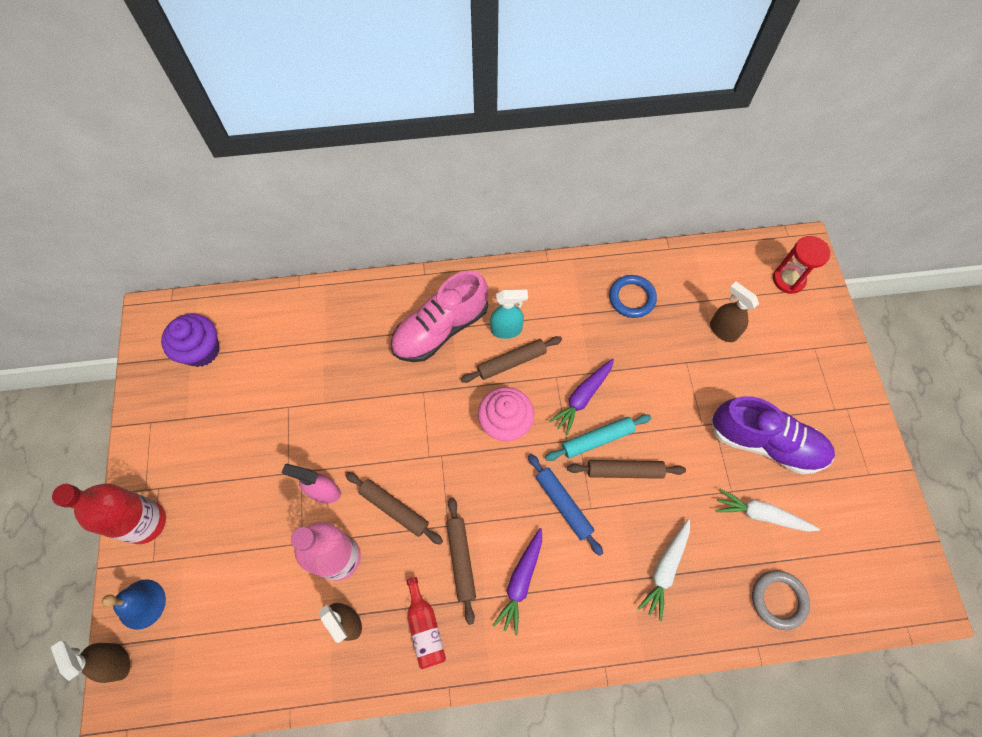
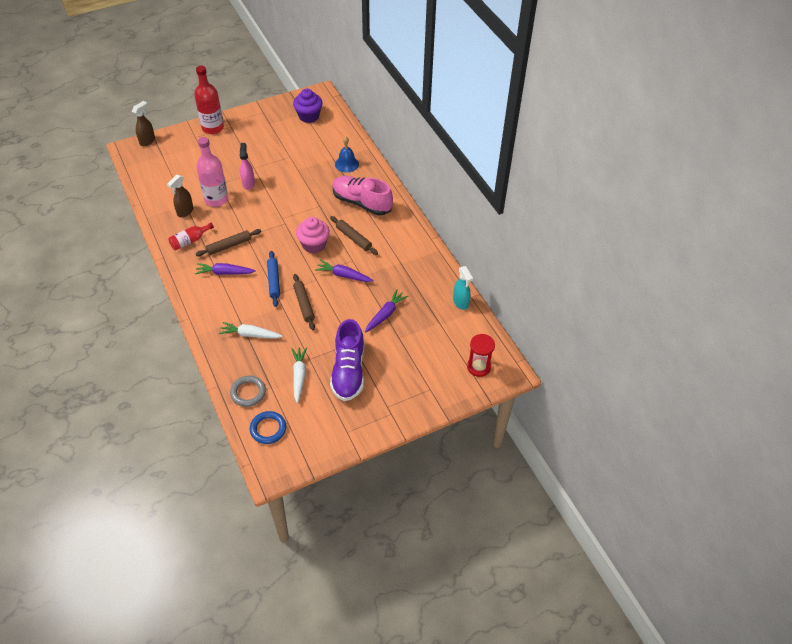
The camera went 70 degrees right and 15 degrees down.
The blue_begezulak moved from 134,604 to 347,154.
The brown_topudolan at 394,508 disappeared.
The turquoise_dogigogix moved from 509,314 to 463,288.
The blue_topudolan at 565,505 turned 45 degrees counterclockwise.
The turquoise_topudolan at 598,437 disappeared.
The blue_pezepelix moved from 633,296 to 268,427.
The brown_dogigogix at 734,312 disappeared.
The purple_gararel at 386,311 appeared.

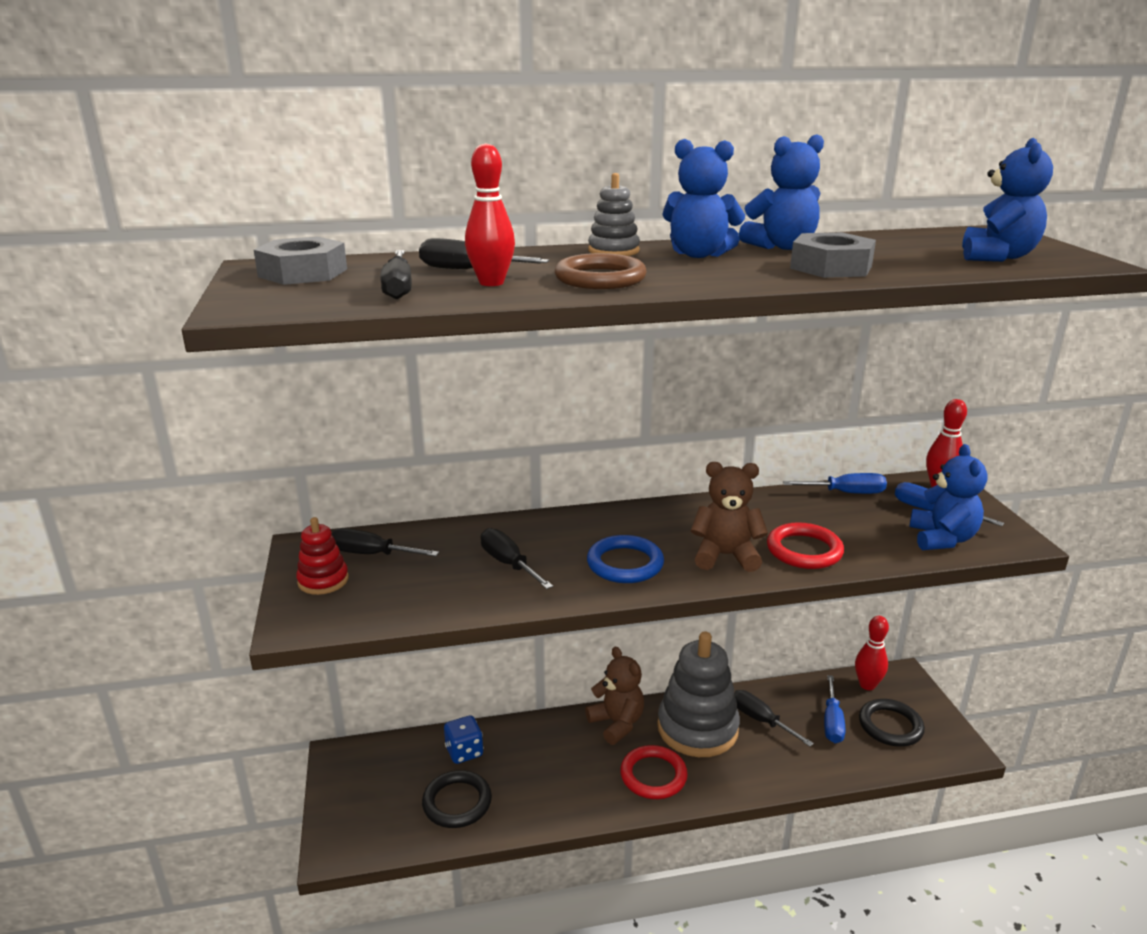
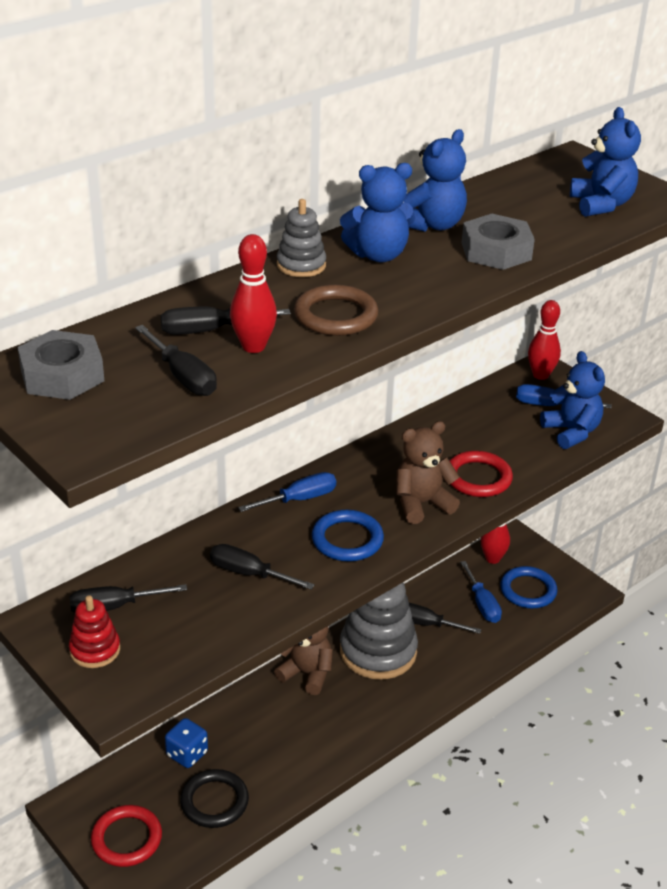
The camera went 30 degrees left and 10 degrees up.
The red_pezepelix moved from 654,772 to 126,836.
The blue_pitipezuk moved from 835,483 to 287,492.
The black_pezepelix at 892,723 became the blue_pezepelix at 528,587.

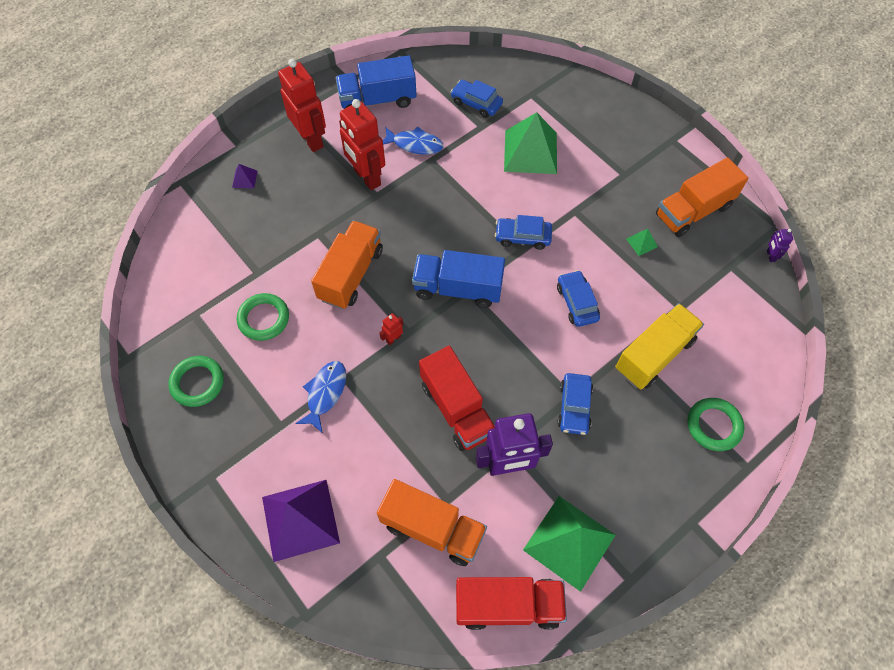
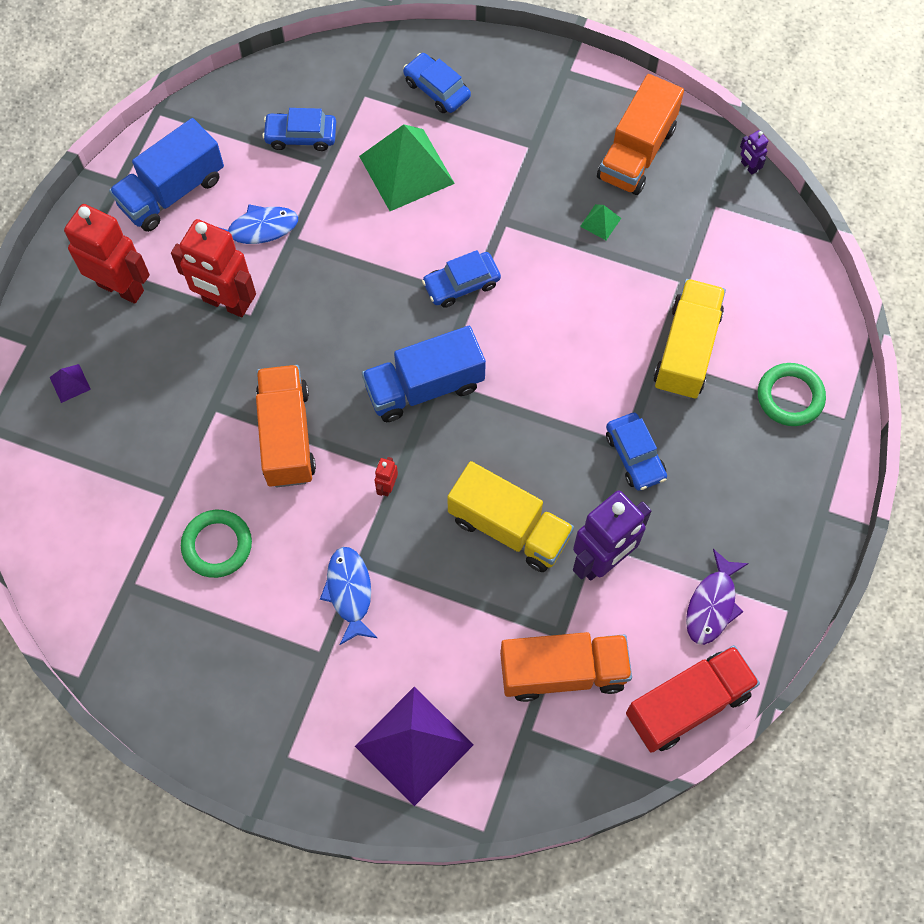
The camera went 30 degrees left and 5 degrees up.
The green_pezepelix at 196,381 disappeared.
The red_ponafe at 457,398 became the yellow_ponafe at 510,516.
The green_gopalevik at 569,544 was replaced by the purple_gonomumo at 717,597.
The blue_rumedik moved from 578,298 to 437,83.

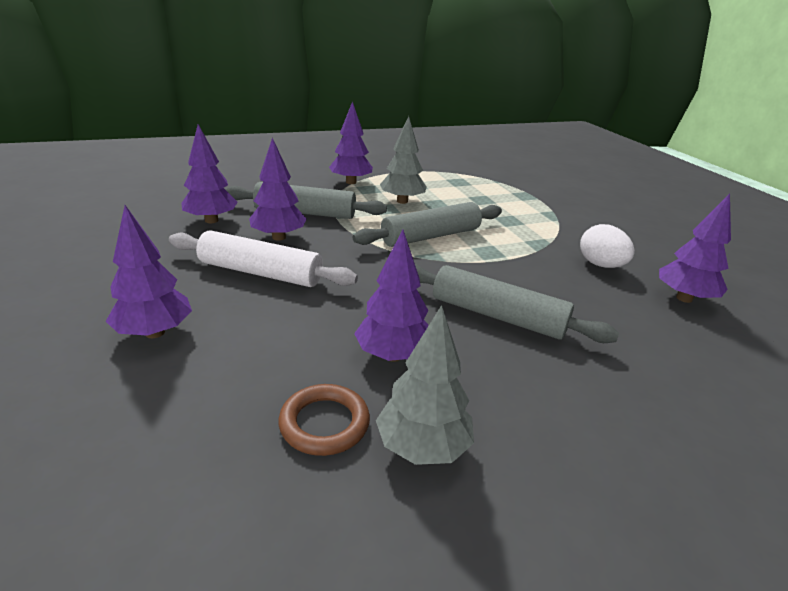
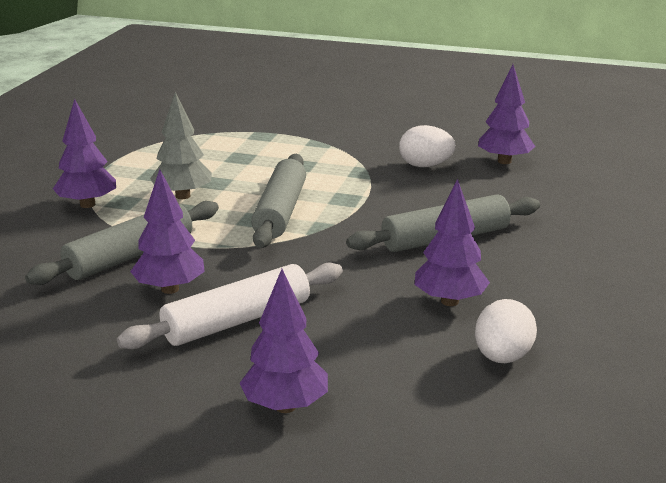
The camera went 50 degrees left and 5 degrees down.
The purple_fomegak at 209,173 disappeared.
The brown_pezepelix at 324,420 was replaced by the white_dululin at 506,331.
The grey_fomegak at 425,385 disappeared.

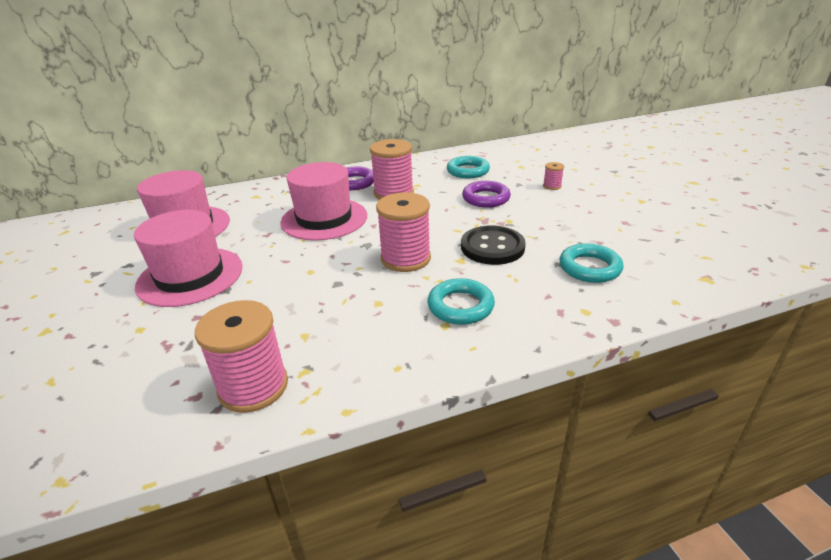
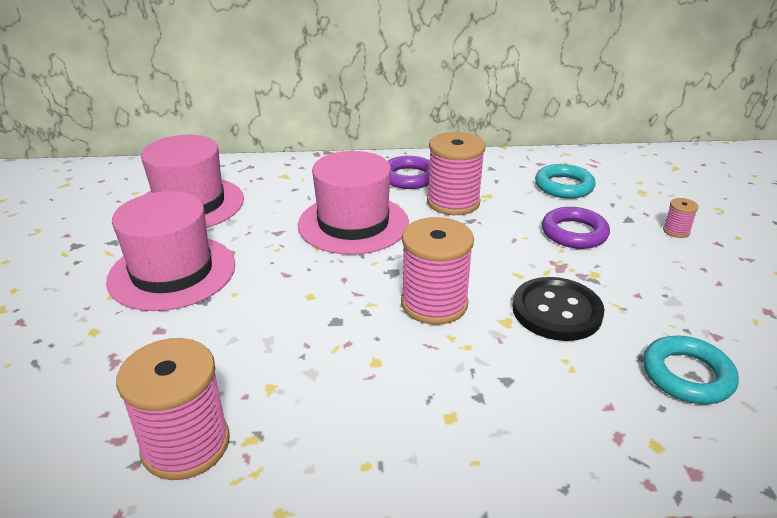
The camera went 15 degrees right and 0 degrees up.
The turquoise_pezepelix at 461,301 disappeared.

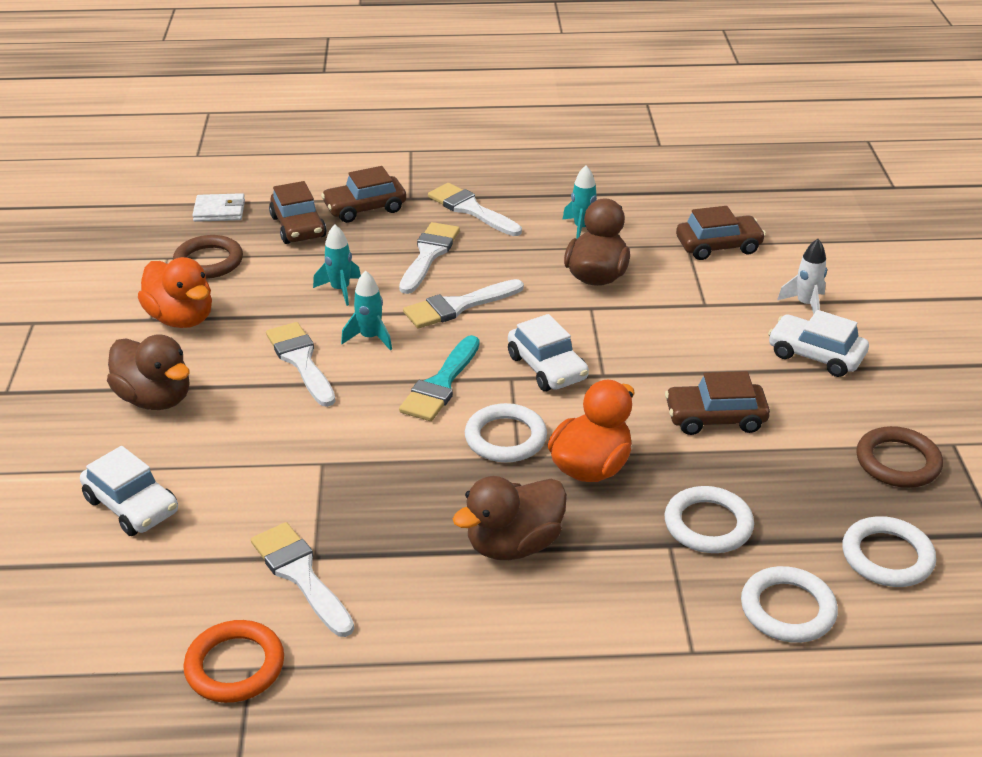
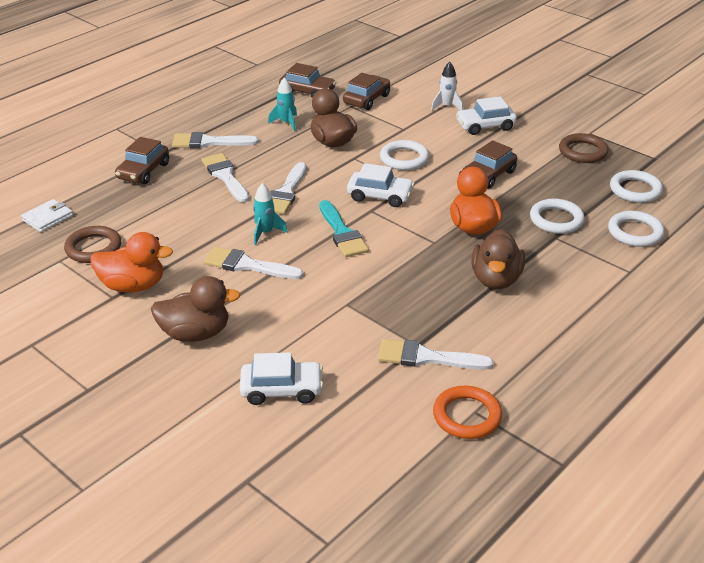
The camera went 45 degrees left and 0 degrees up.
The brown_rumedik moved from 298,212 to 307,80.
The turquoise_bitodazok at 337,265 disappeared.
The white_pezepelix moved from 506,432 to 404,155.

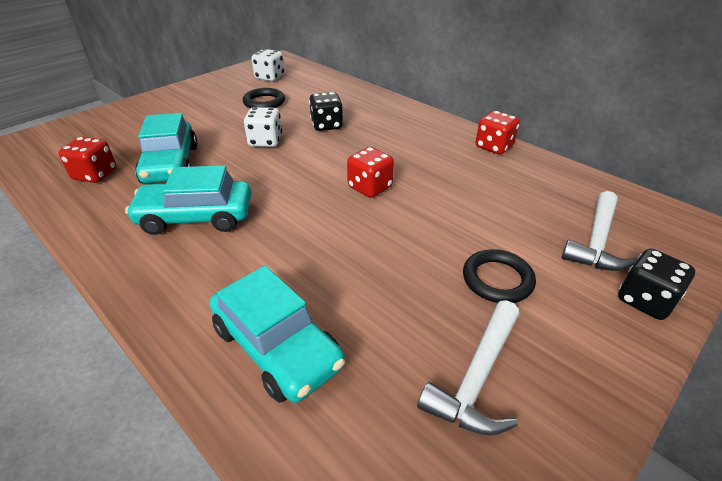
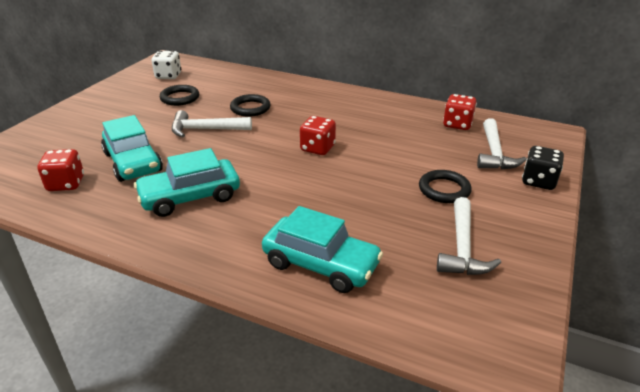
The camera went 20 degrees left and 5 degrees down.
The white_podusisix at 263,127 was replaced by the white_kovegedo at 212,123.
The black_podusisix at 326,111 was replaced by the black_pezepelix at 250,105.
The red_podusisix moved from 498,133 to 460,112.

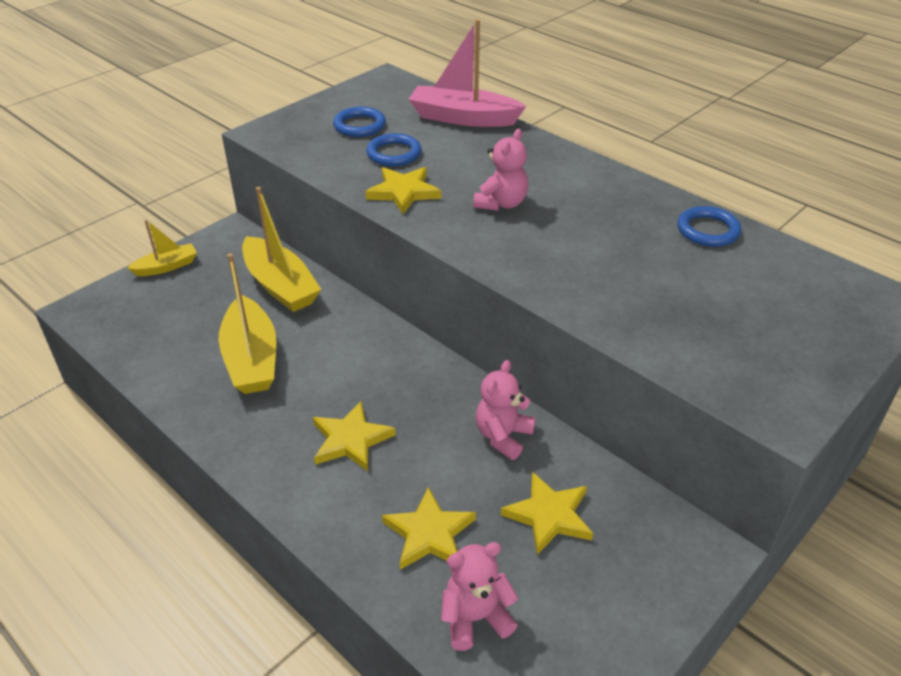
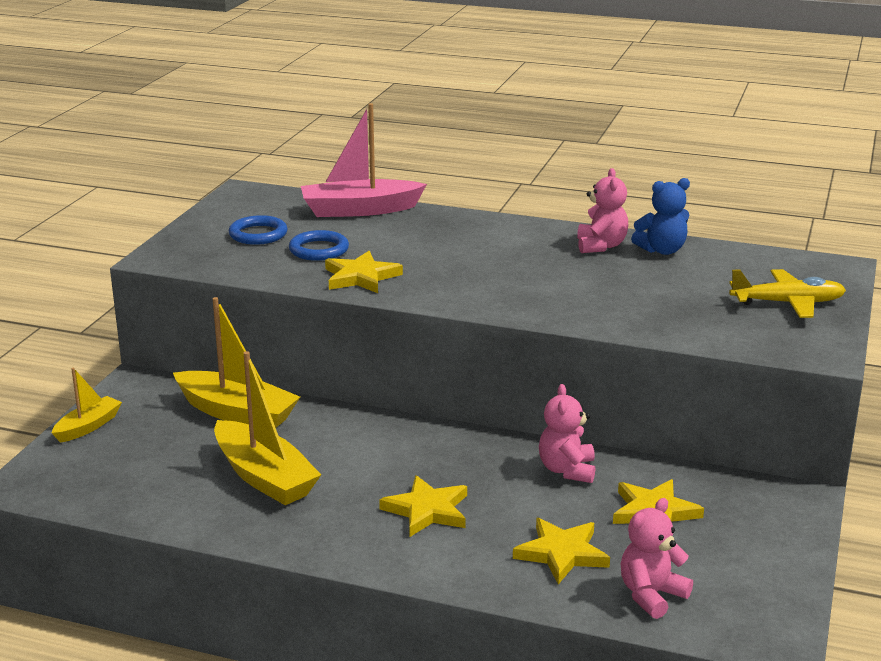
The camera went 25 degrees left and 15 degrees down.
The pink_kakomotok moved from 500,170 to 602,210.
The blue_pezepelix at 709,226 was replaced by the blue_kakomotok at 660,216.
The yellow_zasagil at 787,293 appeared.

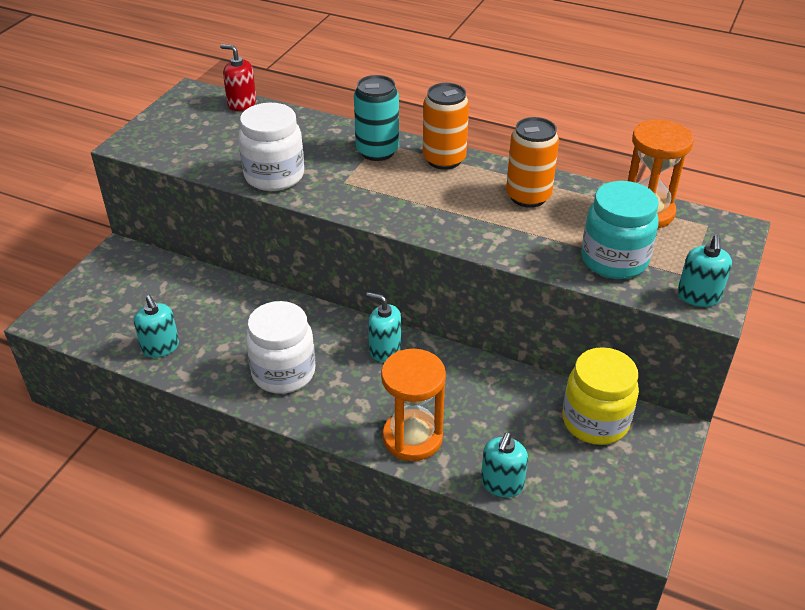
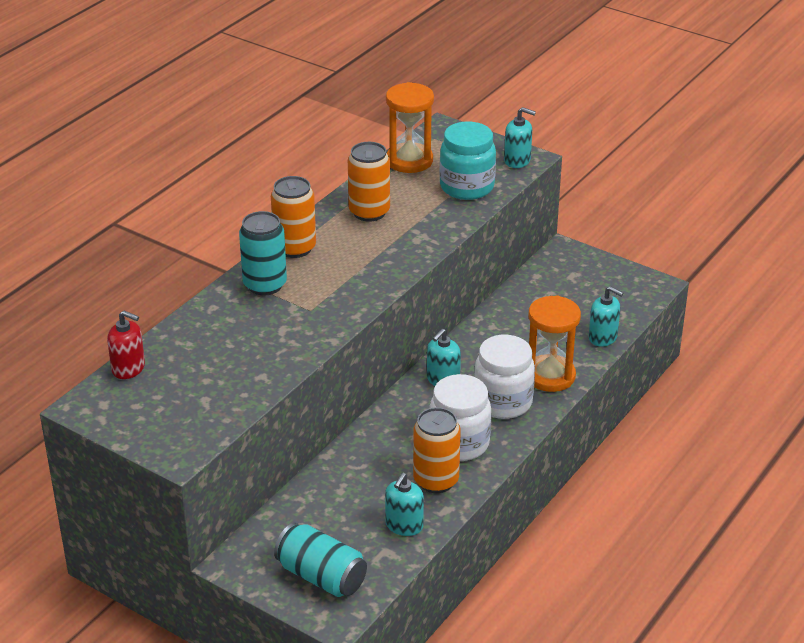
The camera went 80 degrees left and 5 degrees down.
The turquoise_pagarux at 156,326 turned 135 degrees clockwise.
The red_pagarux at 238,77 turned 105 degrees counterclockwise.
The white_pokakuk moved from 271,147 to 504,377.
The yellow_pokakuk at 600,396 disappeared.
The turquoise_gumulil at 320,560 appeared.
The orange_gumulil at 437,450 appeared.

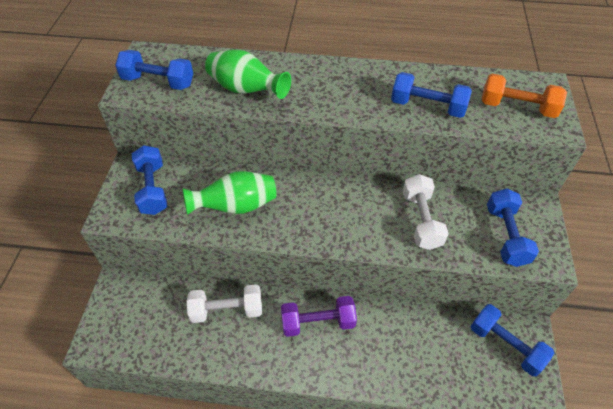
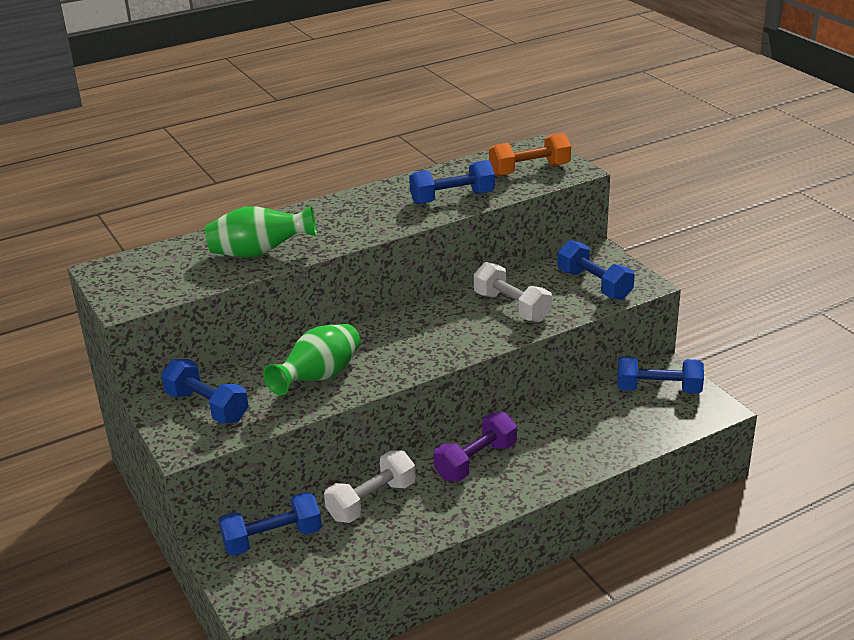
The camera went 35 degrees left and 20 degrees down.
The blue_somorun moved from 154,70 to 270,524.

